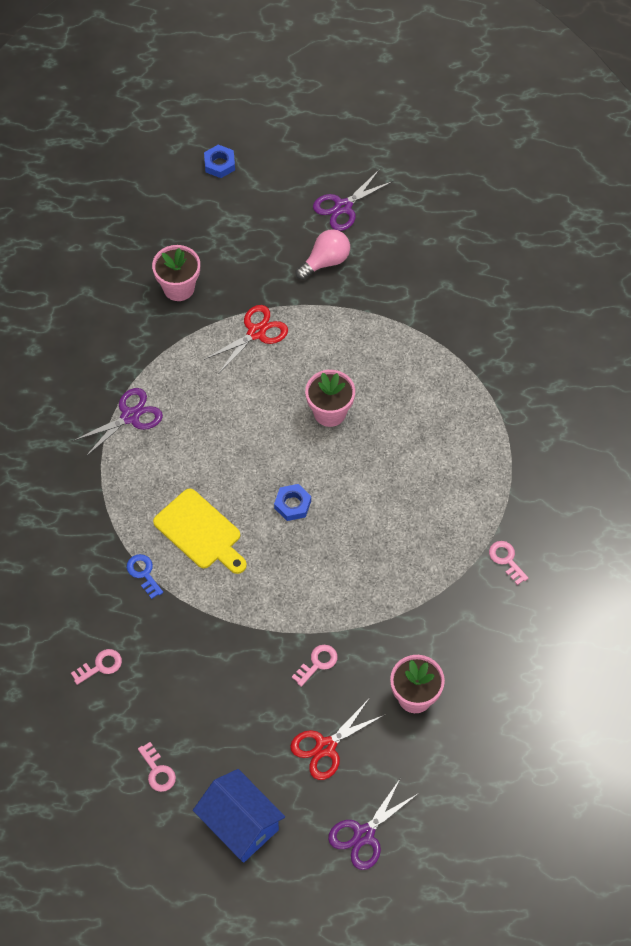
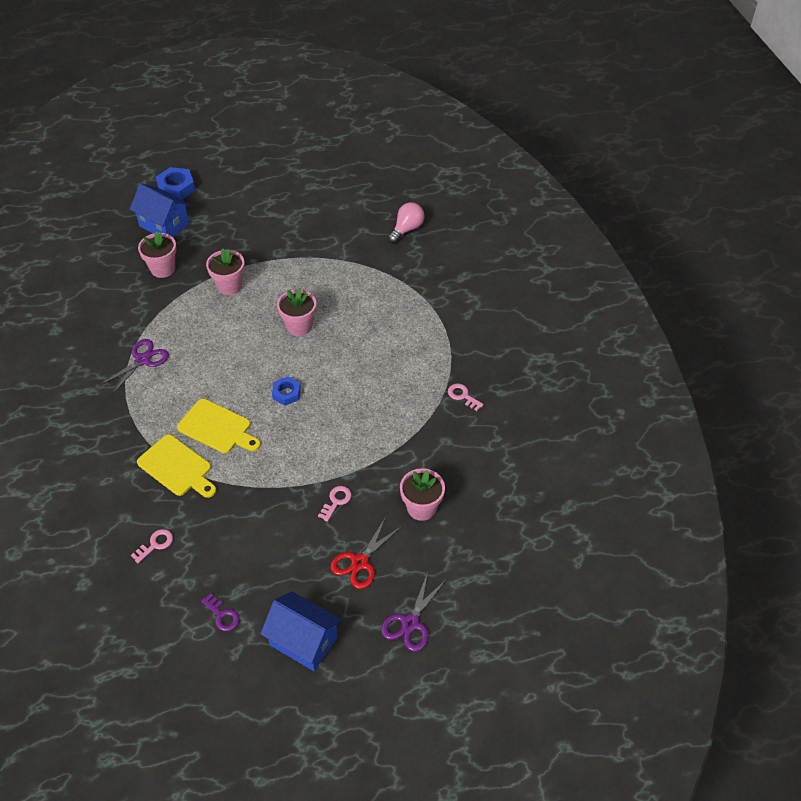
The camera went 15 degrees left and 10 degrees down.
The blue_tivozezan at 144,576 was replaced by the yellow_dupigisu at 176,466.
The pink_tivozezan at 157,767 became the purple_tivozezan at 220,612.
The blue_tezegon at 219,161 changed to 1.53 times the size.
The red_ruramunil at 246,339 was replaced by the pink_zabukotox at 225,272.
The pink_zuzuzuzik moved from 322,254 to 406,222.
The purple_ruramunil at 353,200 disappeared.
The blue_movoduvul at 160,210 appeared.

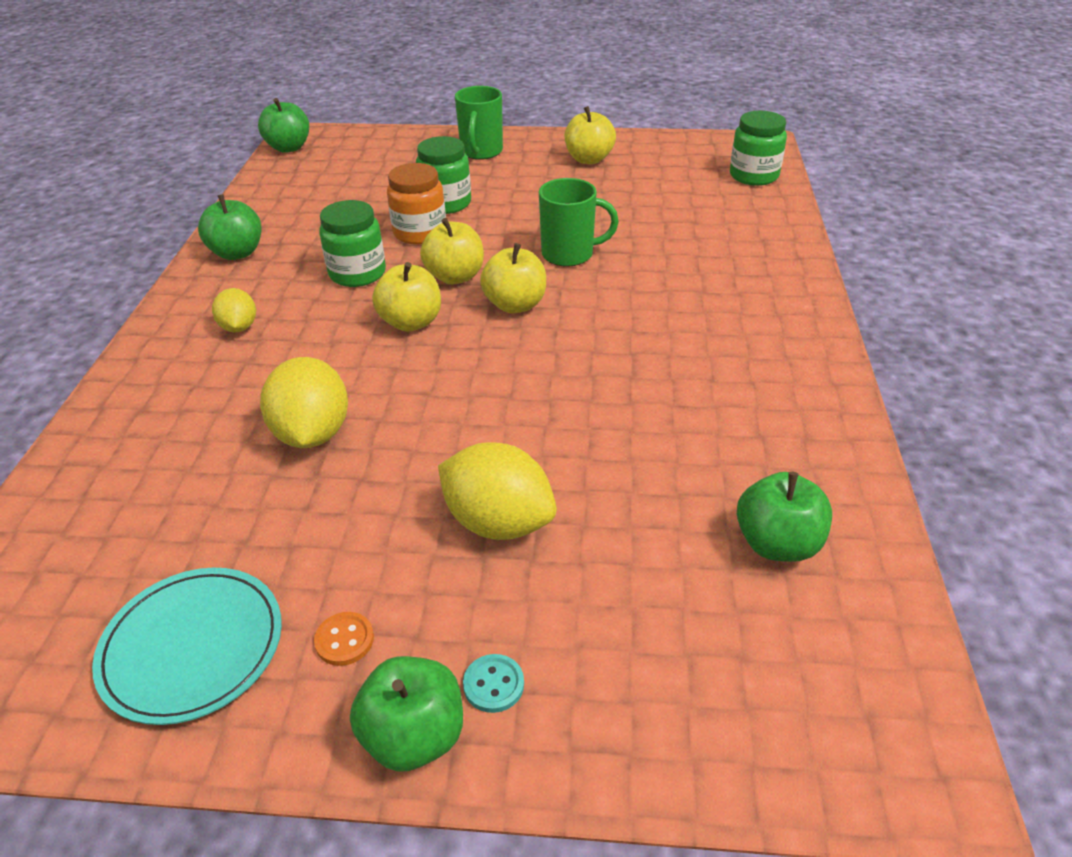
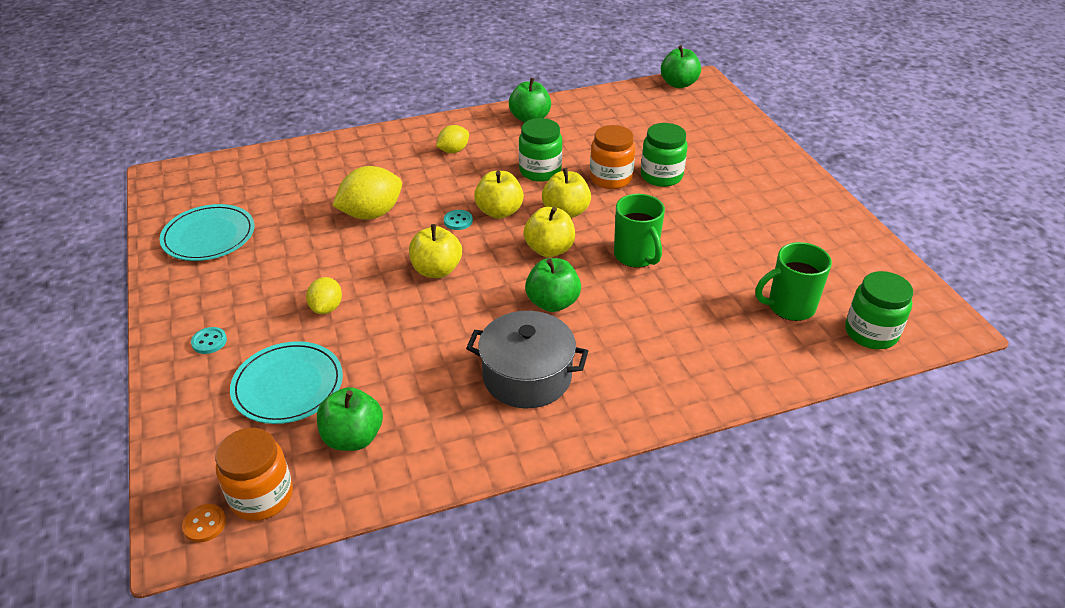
The camera went 65 degrees right and 0 degrees up.
The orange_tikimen moved from 344,639 to 204,523.
The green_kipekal moved from 406,714 to 553,285.
The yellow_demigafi at 497,491 changed to 0.58 times the size.
The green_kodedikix moved from 479,123 to 793,281.
The yellow_kipekal moved from 590,135 to 435,251.
The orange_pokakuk at 254,474 appeared.
The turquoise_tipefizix at 286,382 appeared.
The turquoise_tikimen at 458,220 appeared.
The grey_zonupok at 527,359 appeared.

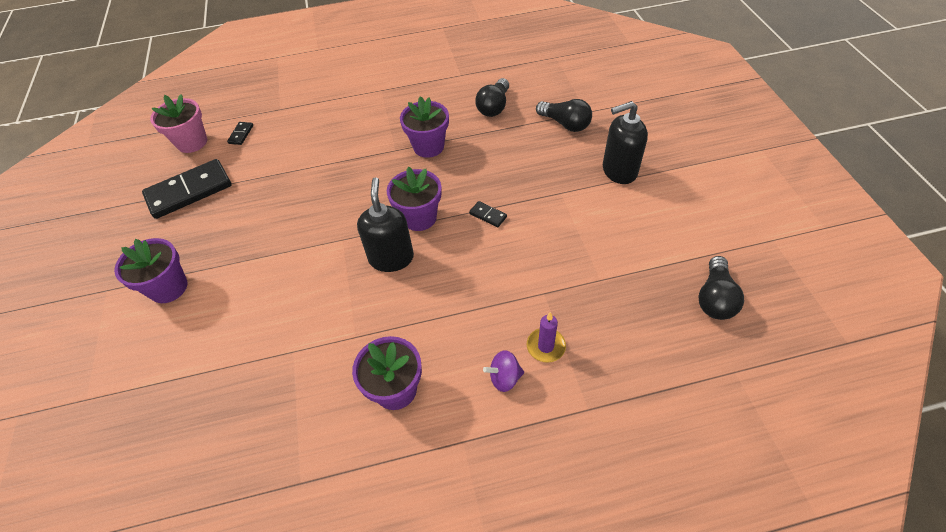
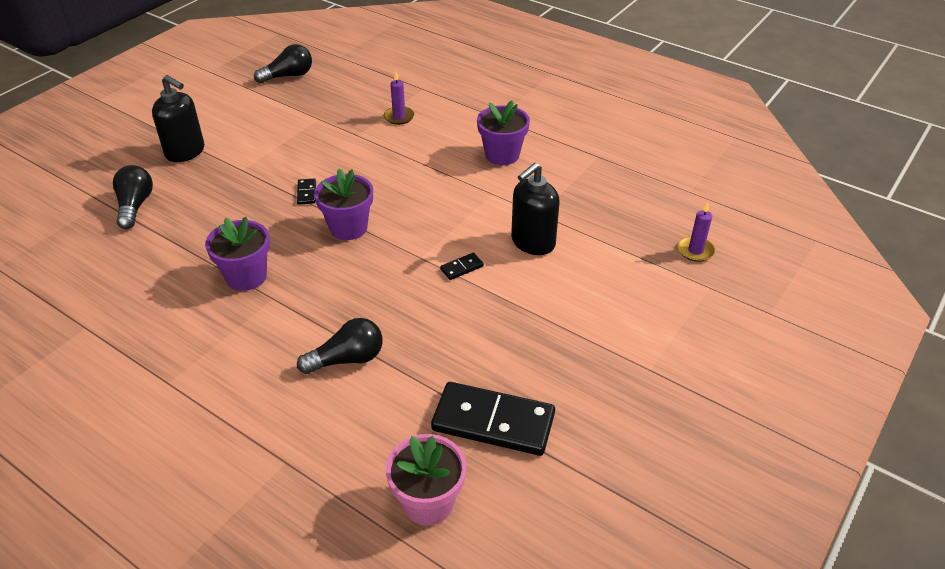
The camera went 135 degrees left and 10 degrees down.
The purple_zabukotox at 150,270 disappeared.
The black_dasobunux moved from 240,133 to 462,266.
The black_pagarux moved from 385,224 to 535,209.
The black_zuzuzuzik moved from 492,97 to 339,346.
The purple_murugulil at 503,371 disappeared.
The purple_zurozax at 696,232 appeared.

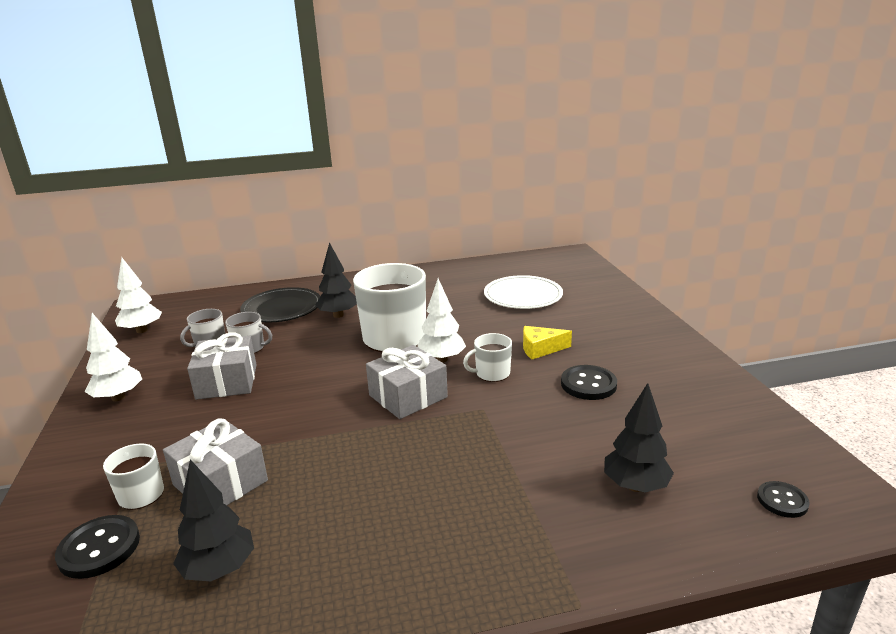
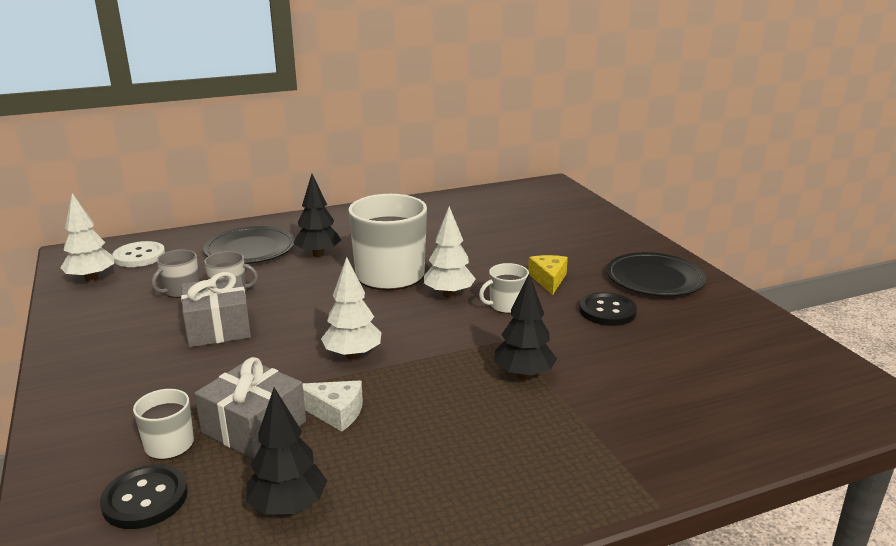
The camera went 10 degrees left and 0 degrees up.
The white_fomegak moved from 113,357 to 351,308.
The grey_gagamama at 407,382 disappeared.
The white_tipefizix at 523,292 disappeared.
The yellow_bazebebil at 547,342 turned 105 degrees clockwise.
The black_fomegak moved from 639,437 to 525,326.
The black_tikimen at 783,499 disappeared.
The white_tikimen at 139,254 appeared.
The white_bazebebil at 332,406 appeared.
The black_tipefizix at 656,274 appeared.

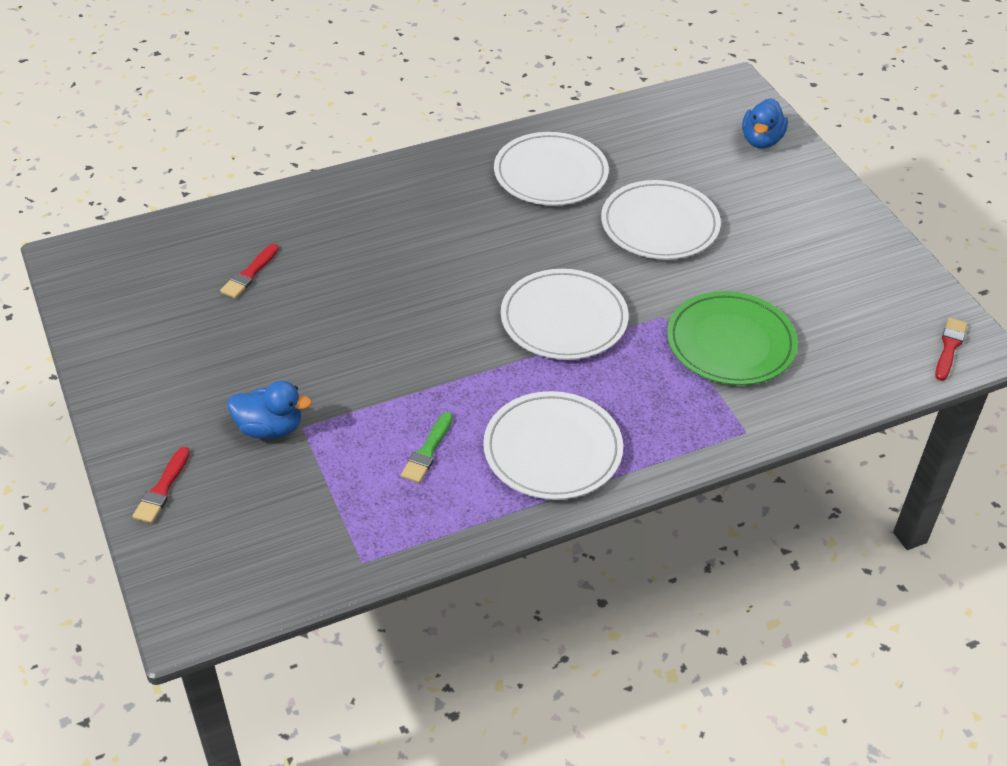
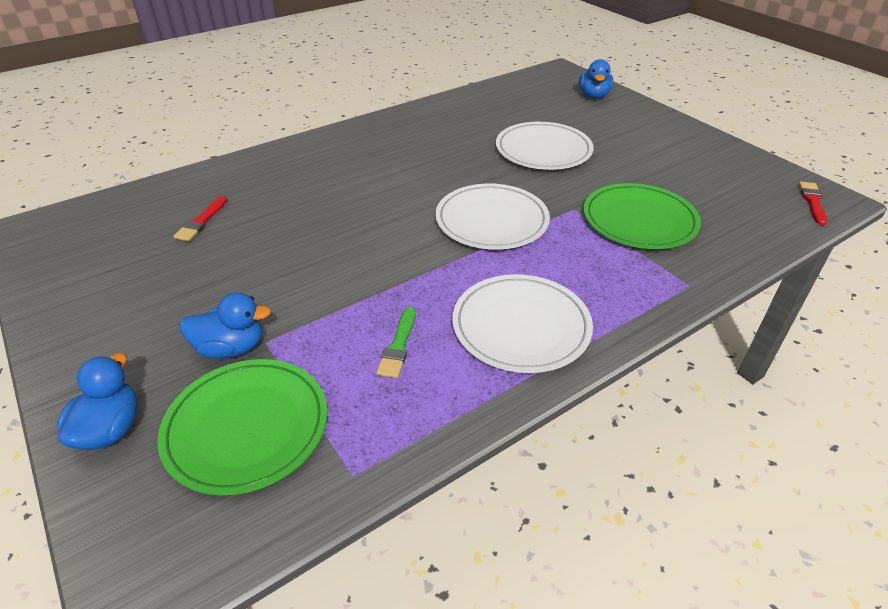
The camera went 10 degrees left and 5 degrees down.
The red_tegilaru at 161,485 was replaced by the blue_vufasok at 97,401.
The white_tipefizix at 551,169 disappeared.
The green_tipefizix at 242,427 appeared.

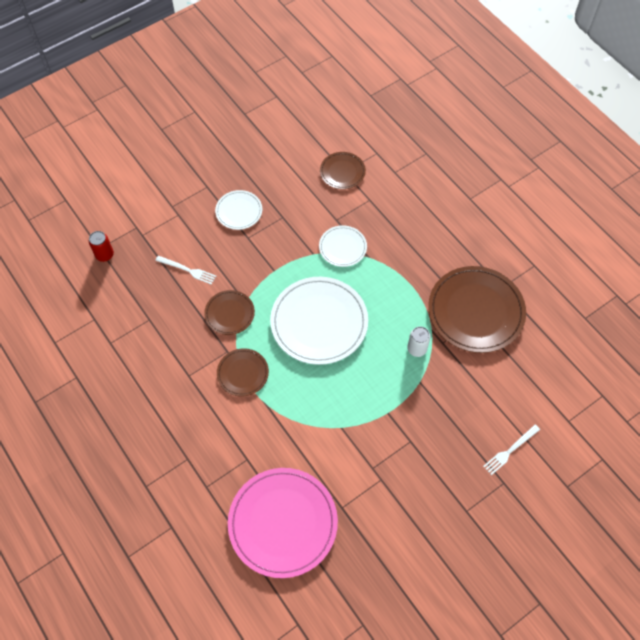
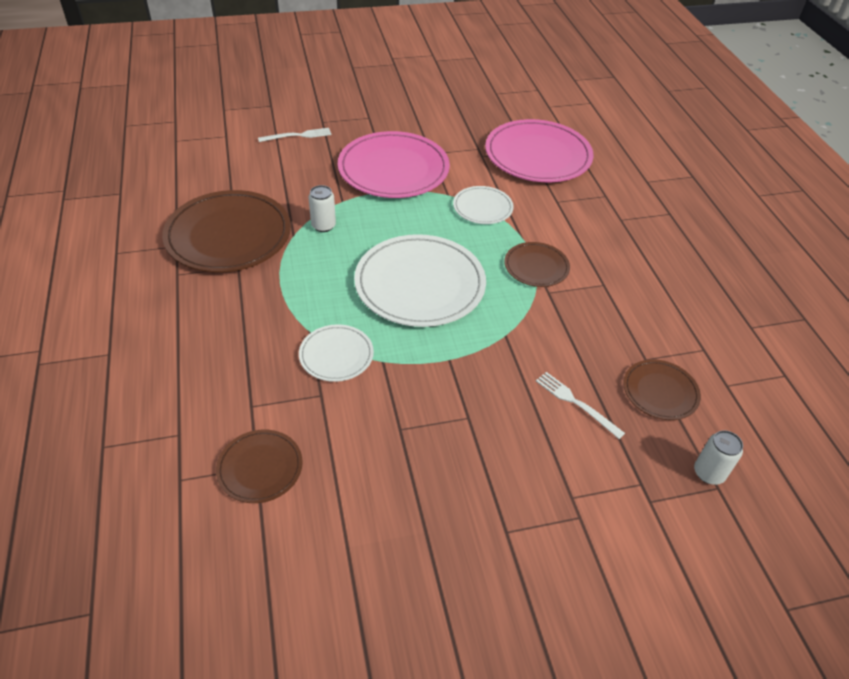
The camera went 160 degrees left and 15 degrees down.
The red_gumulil at 101,246 became the white_gumulil at 718,457.
The brown_tipefizix moved from 229,312 to 662,389.
The white_tipefizix moved from 238,210 to 483,205.
The pink_tipefizix at 394,164 appeared.

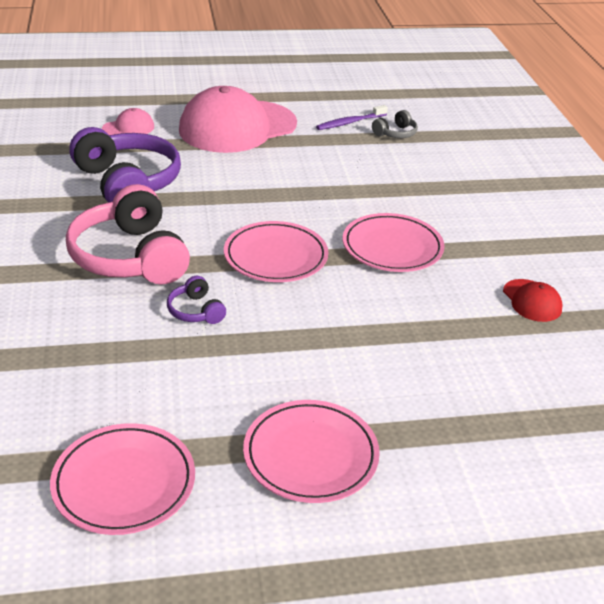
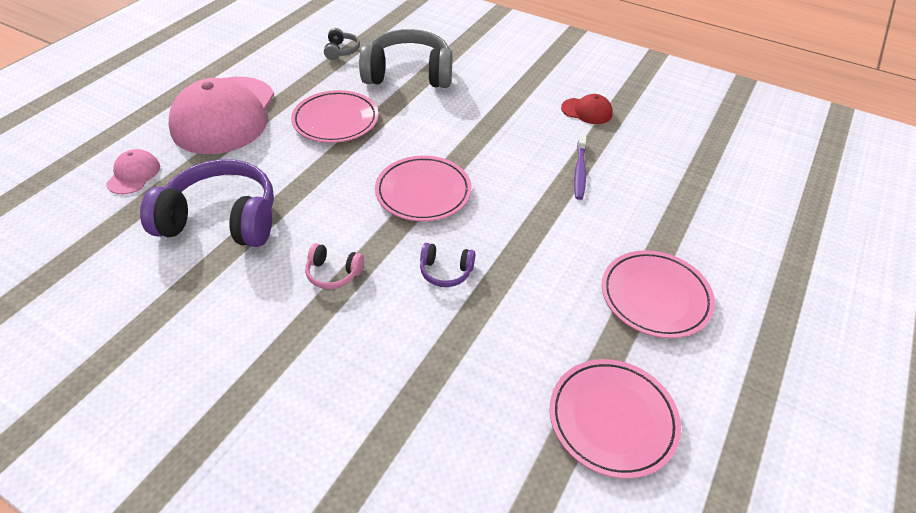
The camera went 50 degrees left and 10 degrees up.
The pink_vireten at 128,234 changed to 0.44 times the size.
The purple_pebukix moved from 352,117 to 580,167.
The pink_tipefizix moved from 394,242 to 334,116.
The grey_vireten at 405,58 appeared.

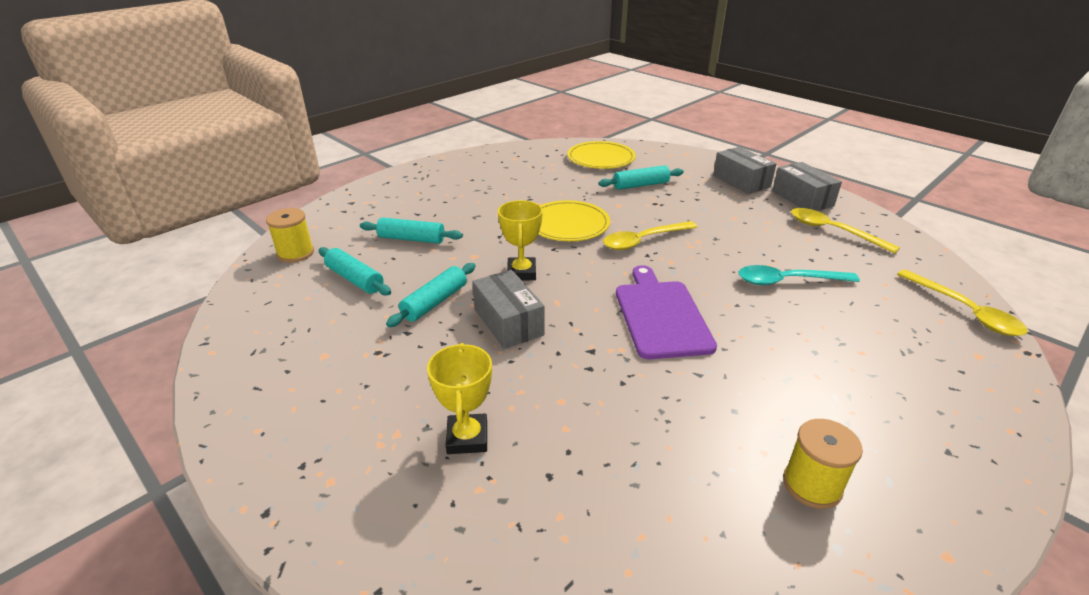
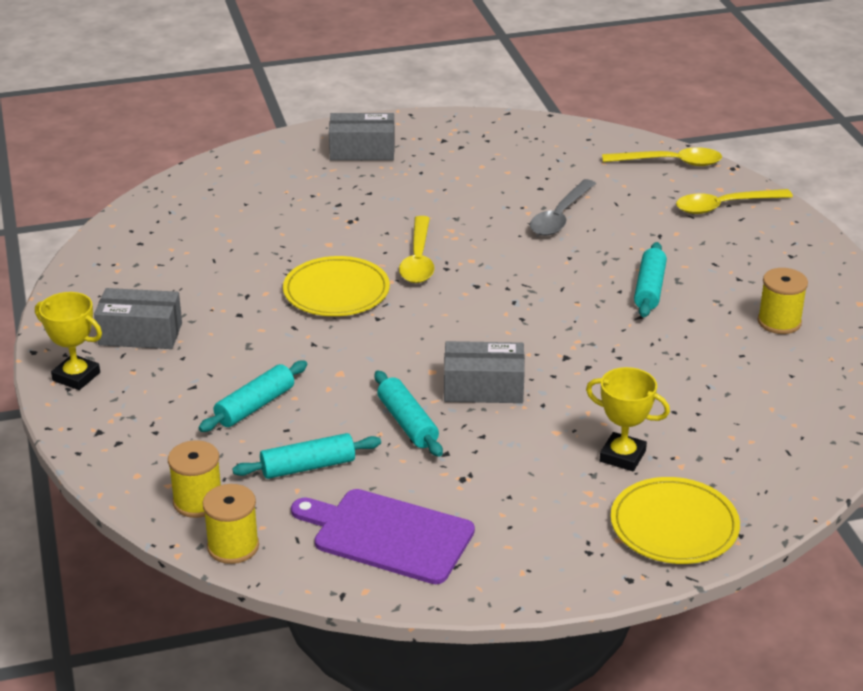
The camera went 60 degrees left and 0 degrees up.
The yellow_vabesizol moved from 520,240 to 68,341.
The yellow_tipefizix moved from 601,155 to 675,520.
The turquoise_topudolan moved from 641,177 to 650,279.
The purple_dupigisu moved from 666,312 to 383,536.
The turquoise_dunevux at 799,275 became the grey_dunevux at 563,207.
The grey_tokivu moved from 807,186 to 138,318.
The yellow_dunevux moved from 845,231 to 734,201.
The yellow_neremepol at 231,524 appeared.

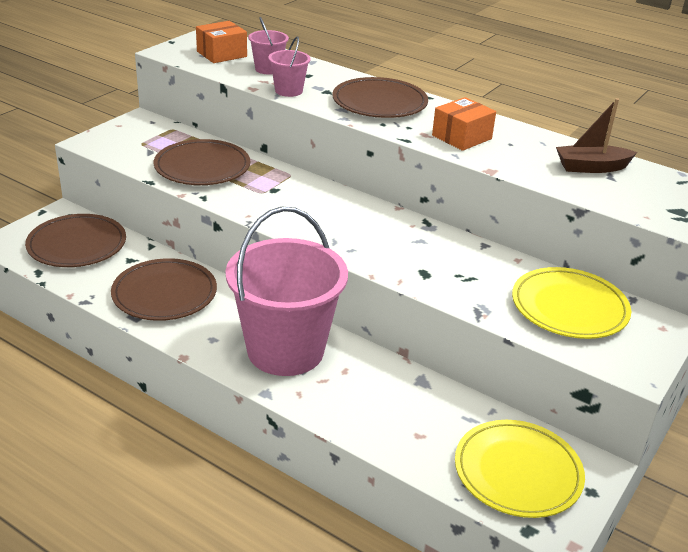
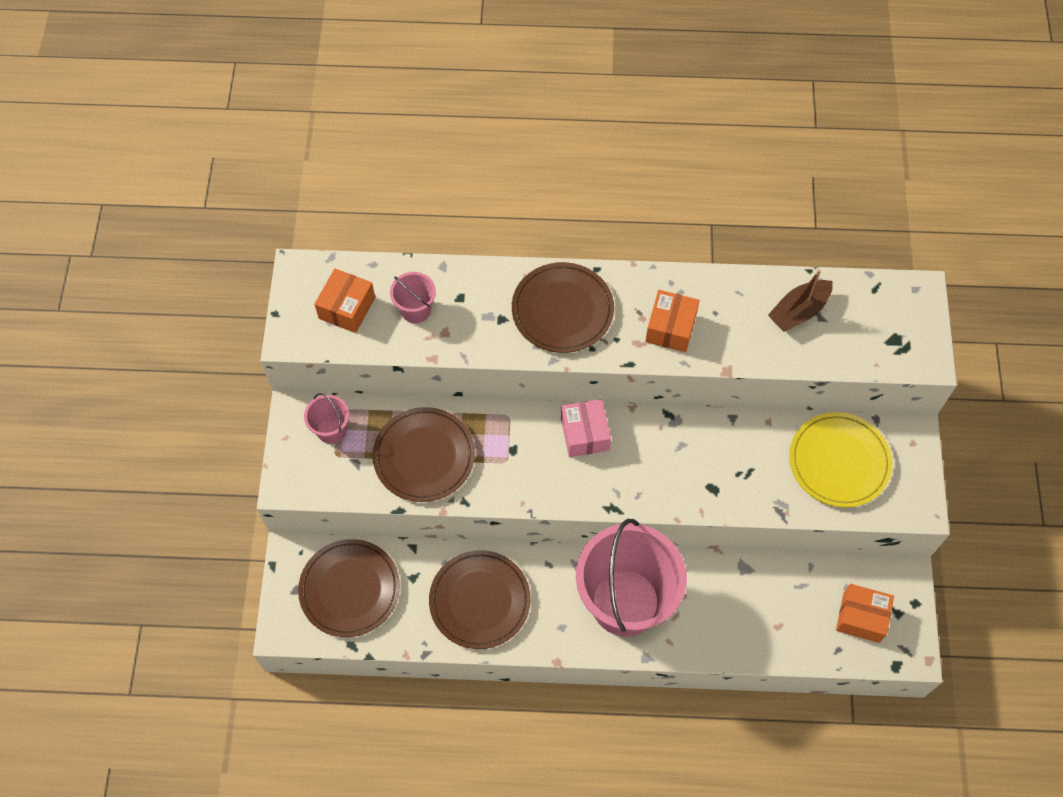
The camera went 30 degrees left and 30 degrees up.
The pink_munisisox moved from 289,66 to 326,418.
The yellow_tipefizix at 520,469 was replaced by the orange_tokivu at 865,613.
The pink_tokivu at 586,428 appeared.

